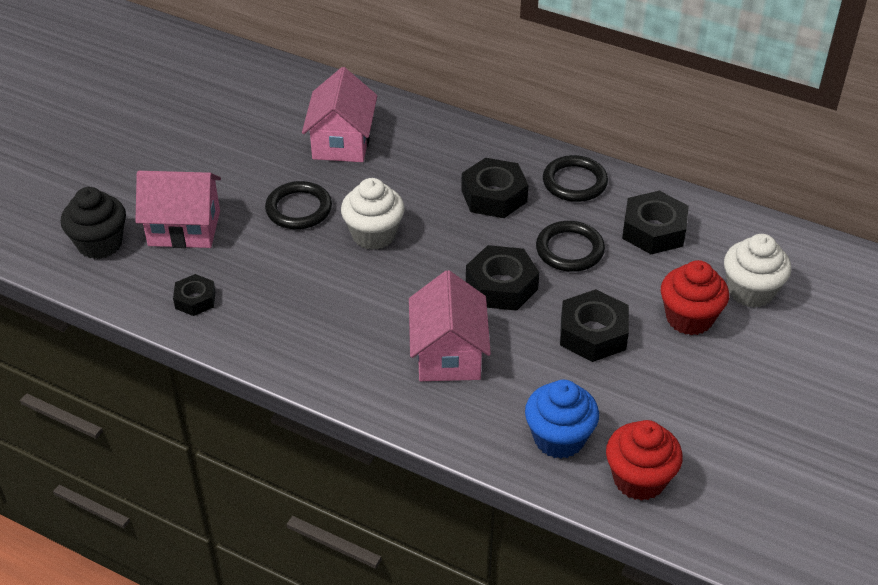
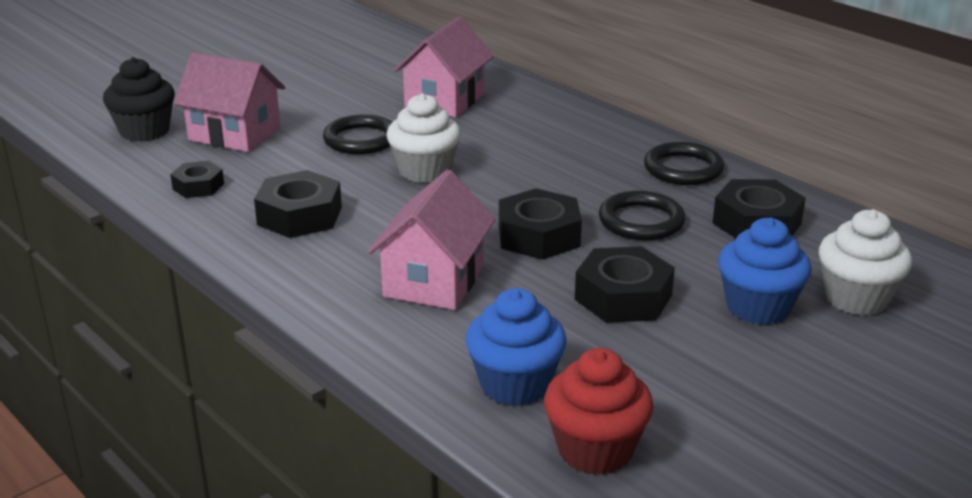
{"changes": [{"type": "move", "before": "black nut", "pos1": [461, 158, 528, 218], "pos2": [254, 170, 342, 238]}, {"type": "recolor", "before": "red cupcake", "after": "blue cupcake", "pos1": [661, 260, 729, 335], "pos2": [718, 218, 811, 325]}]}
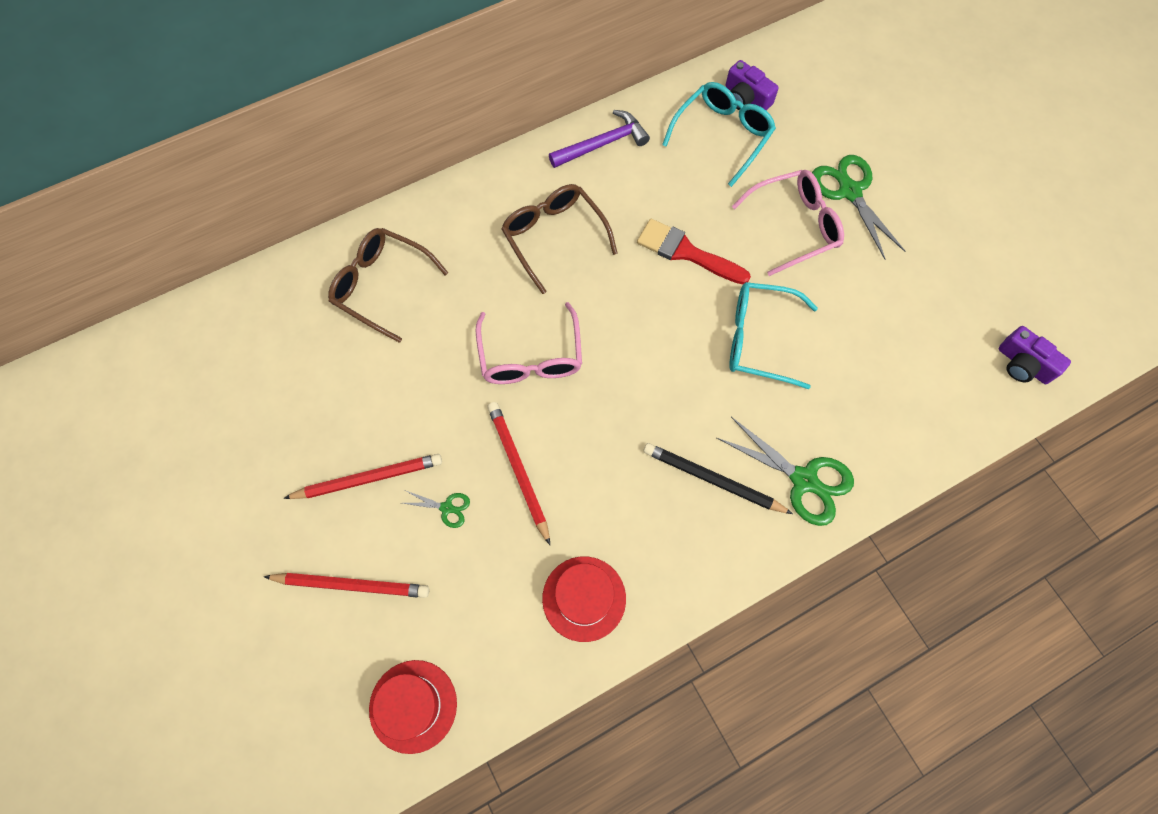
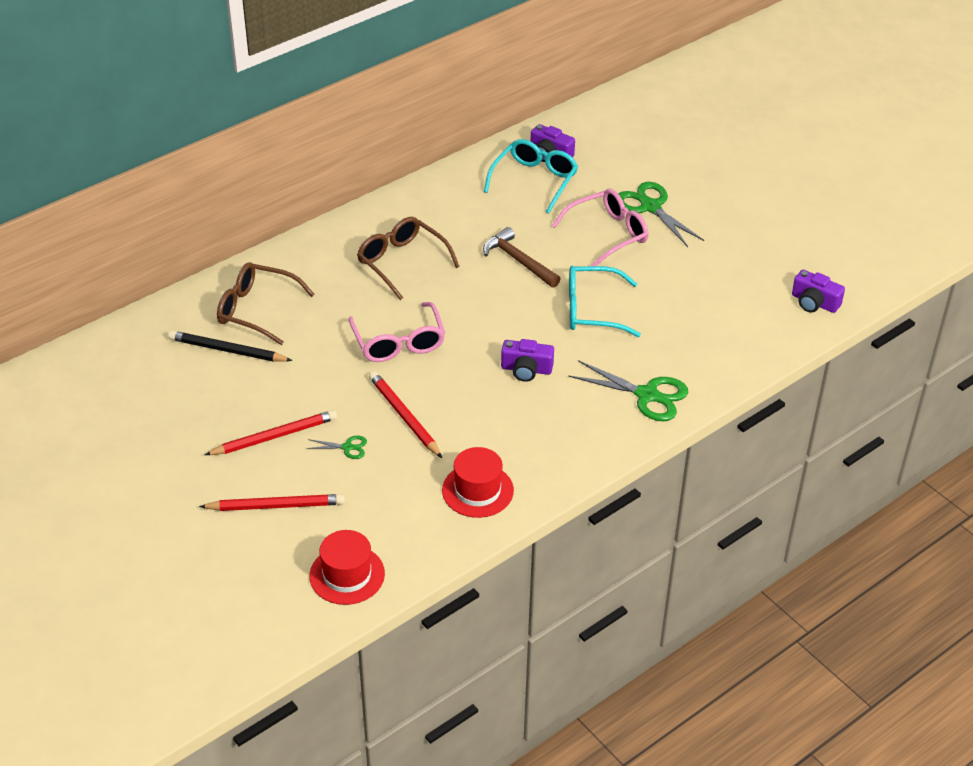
{"changes": [{"type": "delete", "before": "purple hammer", "pos1": [549, 110, 650, 168]}, {"type": "insert", "after": "purple camera", "pos2": [501, 339, 554, 382]}, {"type": "move", "before": "black pencil", "pos1": [643, 443, 793, 514], "pos2": [168, 331, 293, 362]}, {"type": "replace", "before": "red brush", "after": "brown hammer", "pos1": [637, 219, 751, 284], "pos2": [483, 227, 561, 288]}]}
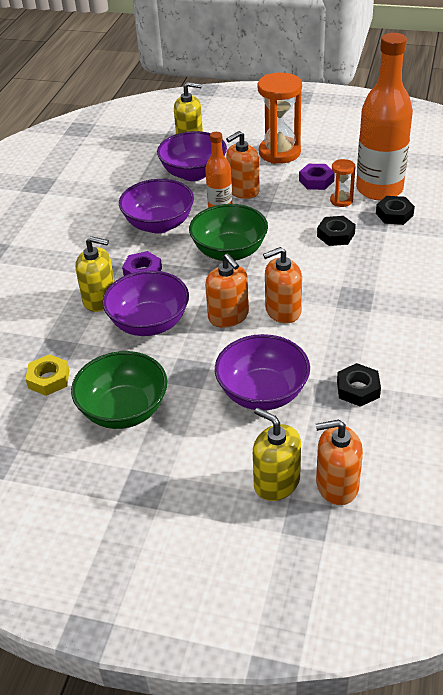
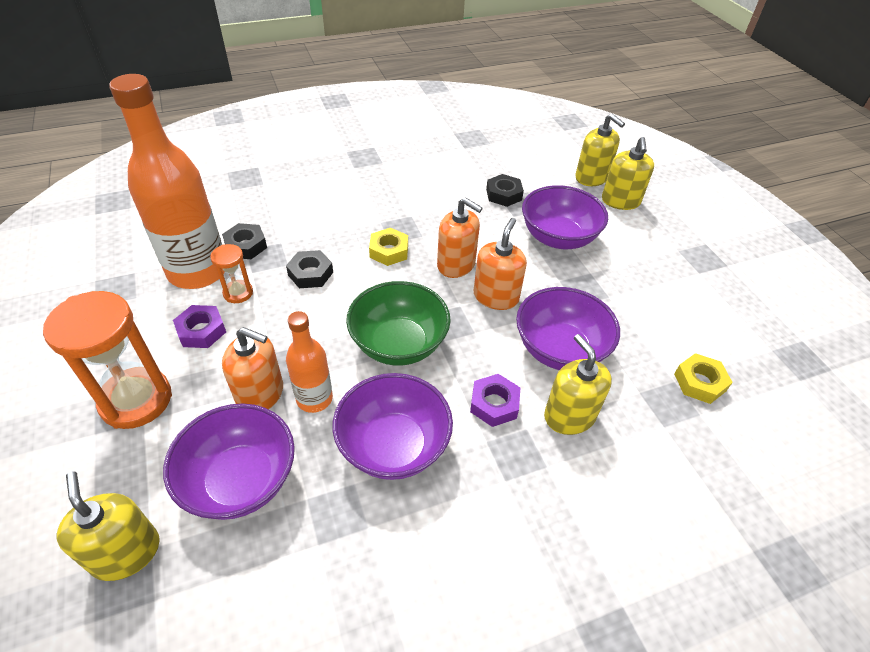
{"changes": [{"type": "delete", "before": "green bowl", "pos1": [71, 351, 167, 429]}, {"type": "insert", "after": "yellow nut", "pos2": [369, 228, 408, 266]}, {"type": "recolor", "before": "orange soap dispenser", "after": "yellow soap dispenser", "pos1": [316, 420, 363, 505], "pos2": [575, 114, 625, 186]}]}
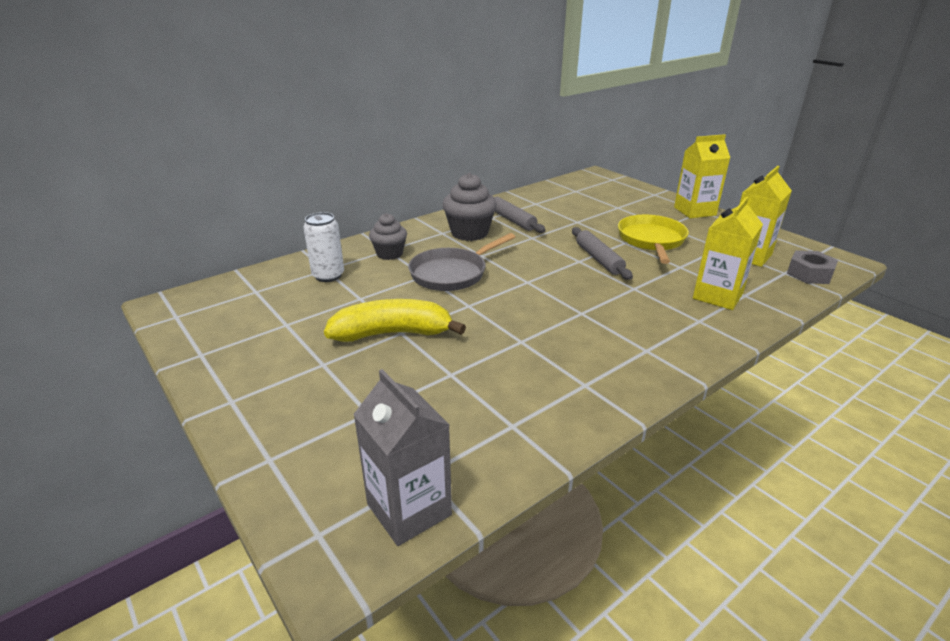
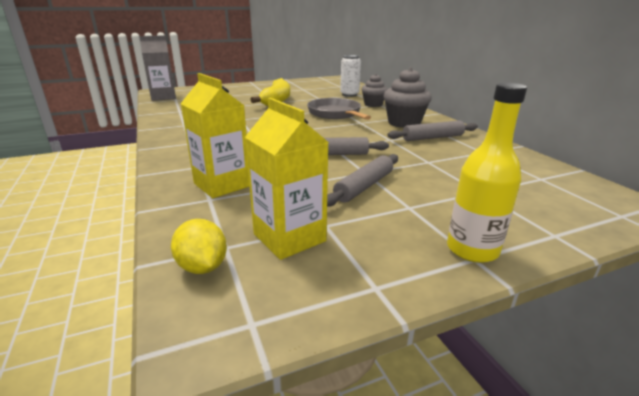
{"changes": [{"type": "replace", "before": "yellow pan", "after": "grey rolling pin", "pos1": [618, 215, 689, 264], "pos2": [327, 154, 398, 207]}, {"type": "replace", "before": "yellow carton", "after": "yellow bottle", "pos1": [674, 134, 730, 218], "pos2": [447, 82, 527, 263]}, {"type": "replace", "before": "grey nut", "after": "yellow lemon", "pos1": [787, 250, 838, 284], "pos2": [171, 219, 227, 274]}]}
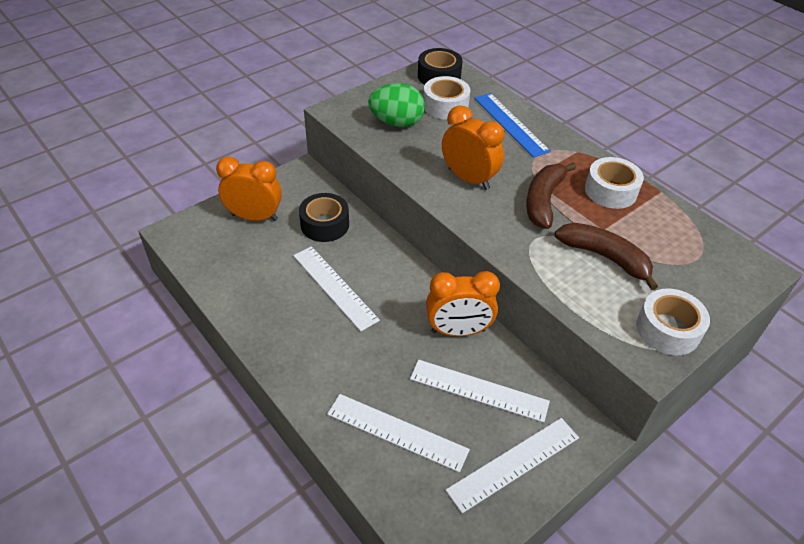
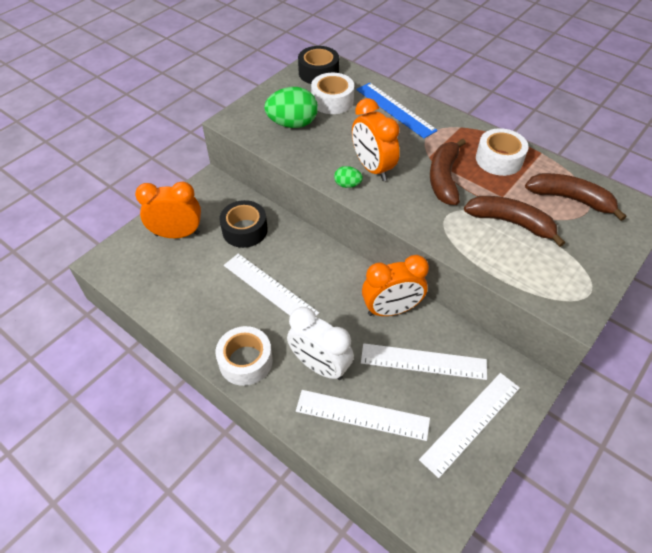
{"changes": [{"type": "insert", "after": "white clock", "pos2": [287, 307, 354, 380]}, {"type": "insert", "after": "green egg", "pos2": [334, 166, 363, 188]}, {"type": "insert", "after": "brown banana", "pos2": [525, 173, 626, 221]}, {"type": "move", "before": "white tape", "pos1": [636, 288, 710, 355], "pos2": [216, 326, 273, 386]}, {"type": "rotate", "before": "orange clock", "pos1": [442, 105, 504, 190], "pos2": [352, 98, 400, 181], "turn": -150}]}
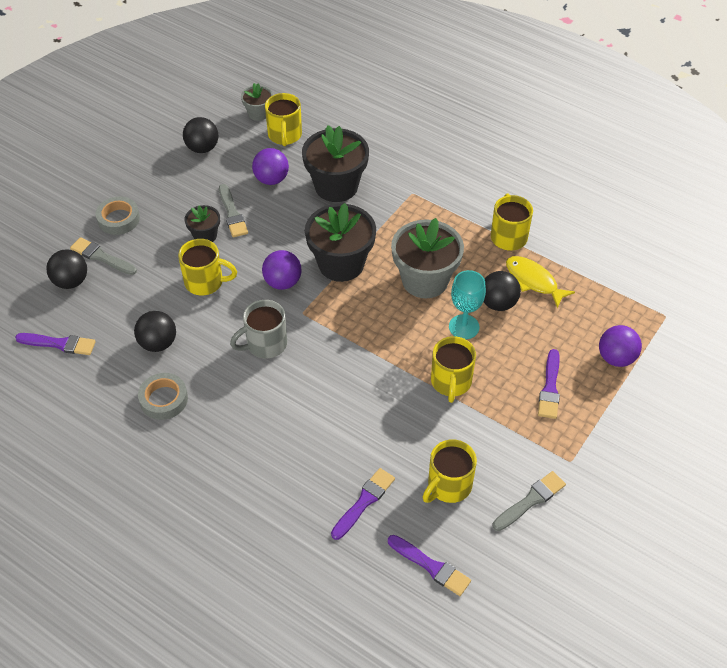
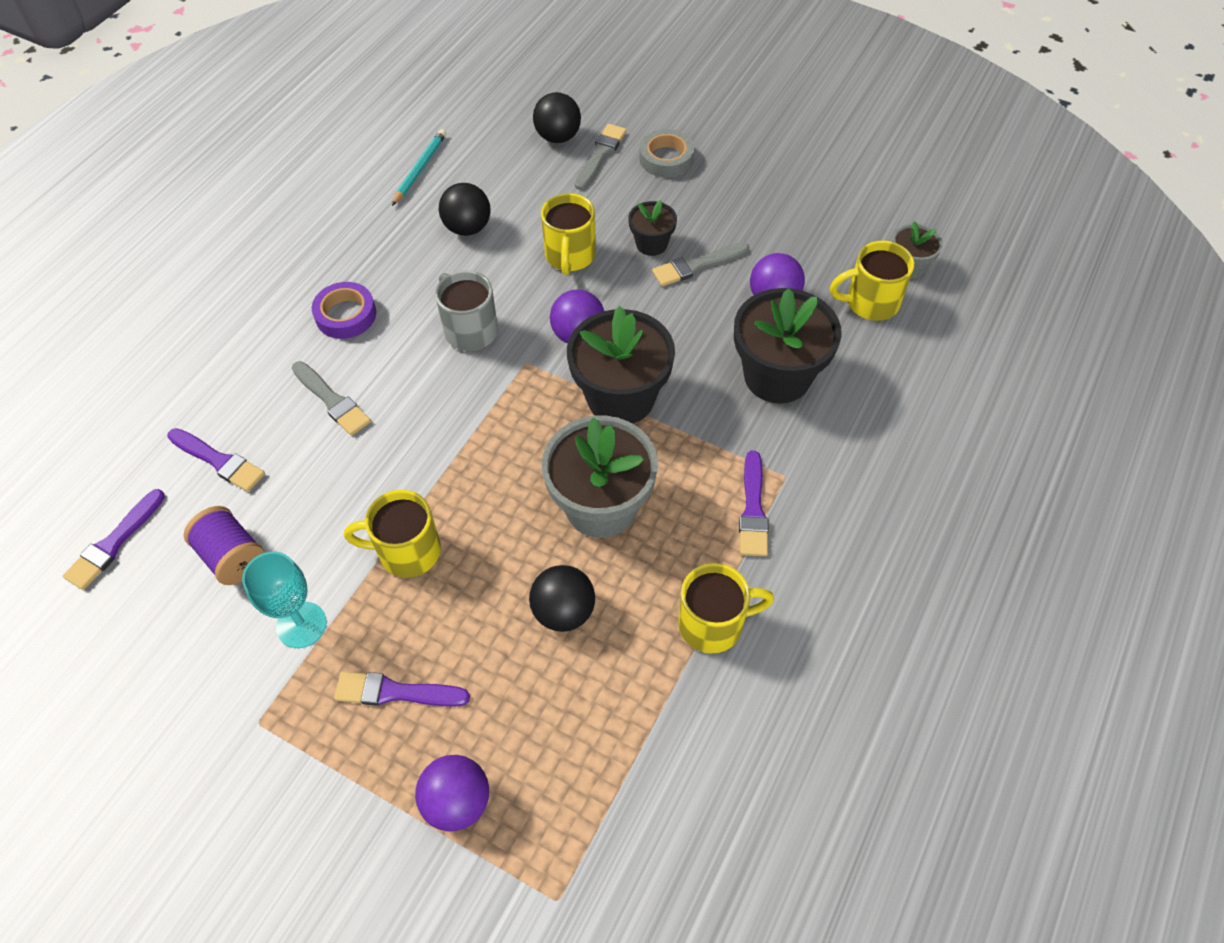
{"changes": [{"type": "delete", "before": "grey tape", "pos1": [138, 373, 188, 420]}, {"type": "delete", "before": "black ball", "pos1": [183, 117, 219, 153]}, {"type": "delete", "before": "yellow fish", "pos1": [506, 256, 575, 308]}, {"type": "insert", "after": "purple tape", "pos2": [312, 282, 376, 339]}, {"type": "insert", "after": "turquoise pencil", "pos2": [392, 129, 446, 206]}, {"type": "move", "before": "purple brush", "pos1": [15, 333, 96, 355], "pos2": [739, 451, 769, 556]}, {"type": "move", "before": "turquoise goblet", "pos1": [449, 270, 486, 339], "pos2": [242, 552, 327, 648]}, {"type": "move", "before": "grey brush", "pos1": [492, 471, 566, 531], "pos2": [292, 361, 371, 436]}, {"type": "replace", "before": "yellow mug", "after": "purple spool", "pos1": [423, 439, 477, 503], "pos2": [184, 506, 264, 585]}]}
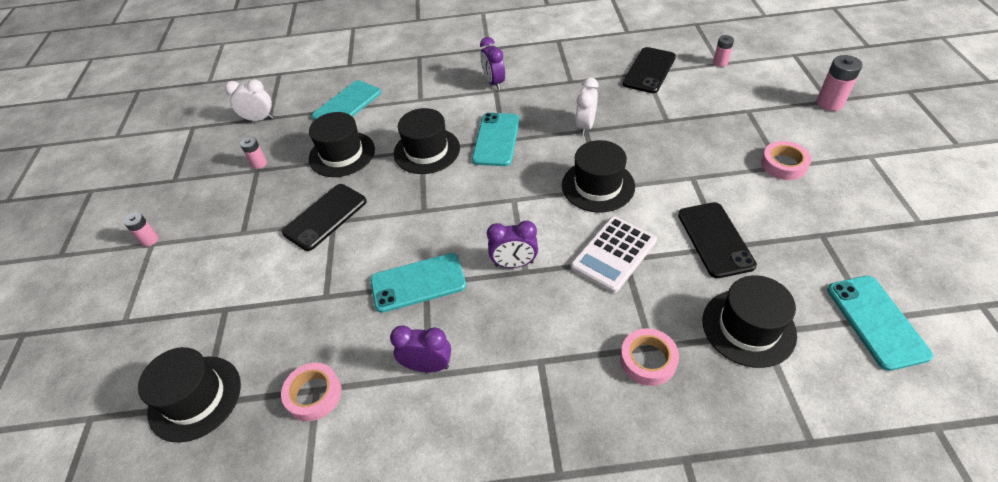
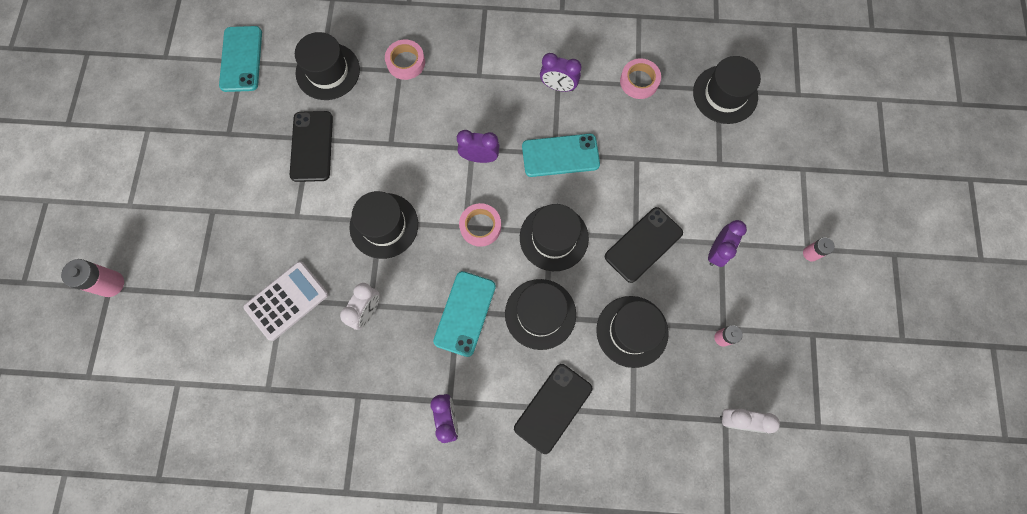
{"changes": [{"type": "delete", "before": "turquoise phone", "pos1": [312, 80, 381, 120]}, {"type": "delete", "before": "pink battery", "pos1": [713, 35, 734, 67]}, {"type": "insert", "after": "black hat", "pos2": [520, 204, 589, 271]}, {"type": "insert", "after": "purple clock", "pos2": [708, 220, 747, 267]}, {"type": "move", "before": "white calculator", "pos1": [571, 216, 657, 293], "pos2": [243, 261, 328, 341]}, {"type": "move", "before": "black phone", "pos1": [623, 47, 676, 93], "pos2": [514, 364, 592, 454]}, {"type": "move", "before": "pink tape", "pos1": [761, 141, 811, 180], "pos2": [459, 203, 501, 247]}]}
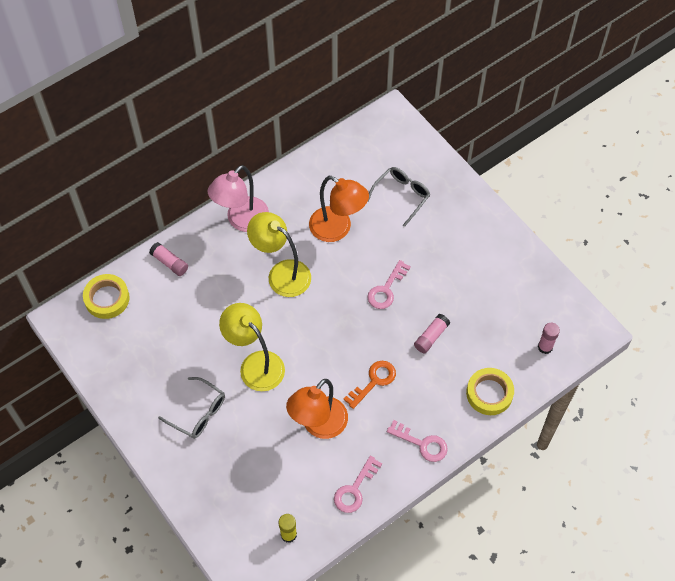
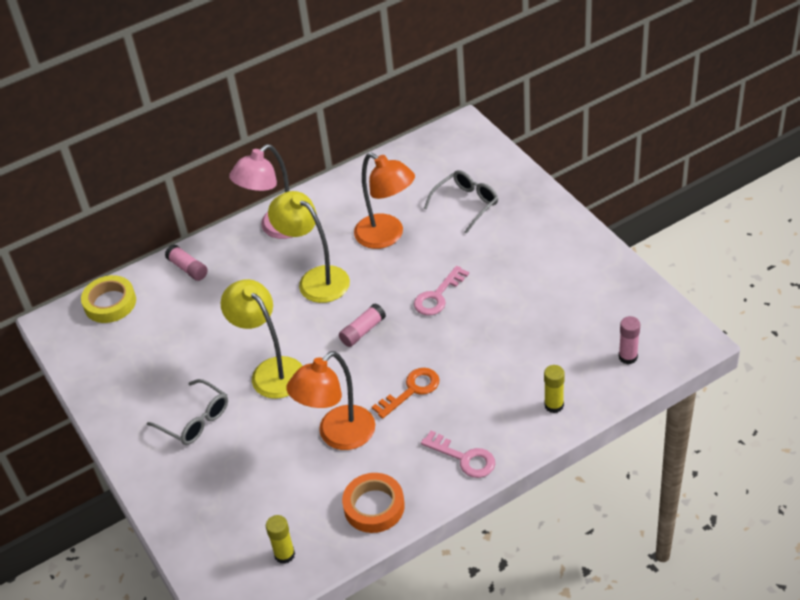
{"changes": [{"type": "move", "before": "pink glue stick", "pos1": [414, 314, 450, 354], "pos2": [339, 303, 386, 347]}, {"type": "replace", "before": "pink key", "after": "orange tape", "pos1": [334, 456, 382, 513], "pos2": [342, 473, 405, 533]}, {"type": "replace", "before": "yellow tape", "after": "yellow glue stick", "pos1": [466, 368, 514, 415], "pos2": [544, 365, 565, 413]}]}
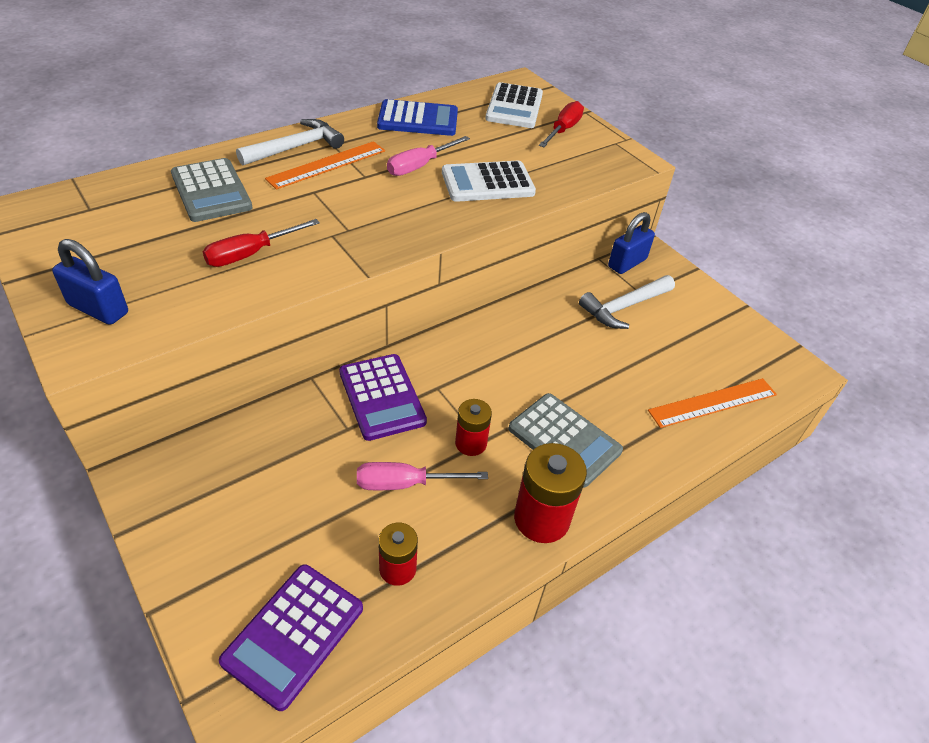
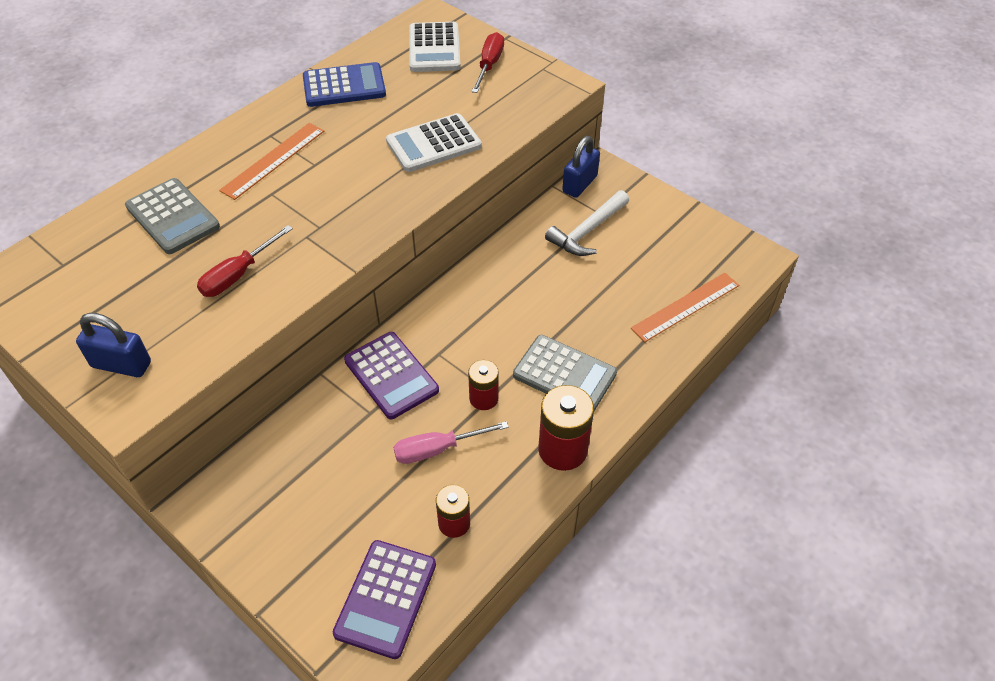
{"changes": [{"type": "delete", "before": "white hammer", "pos1": [236, 119, 344, 166]}, {"type": "delete", "before": "pink screwdriver", "pos1": [387, 136, 470, 176]}]}
